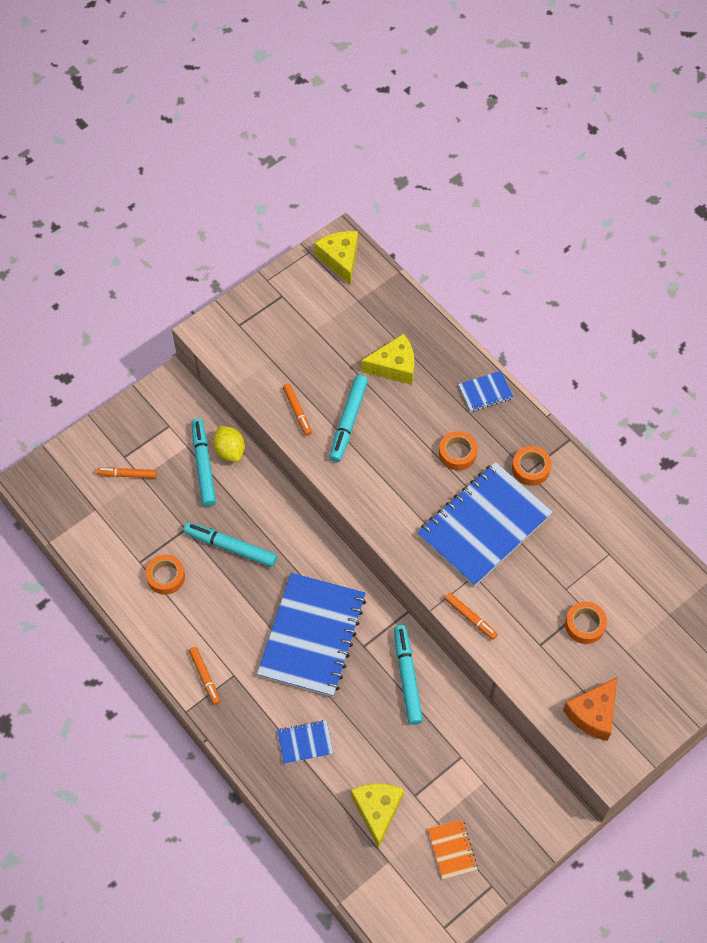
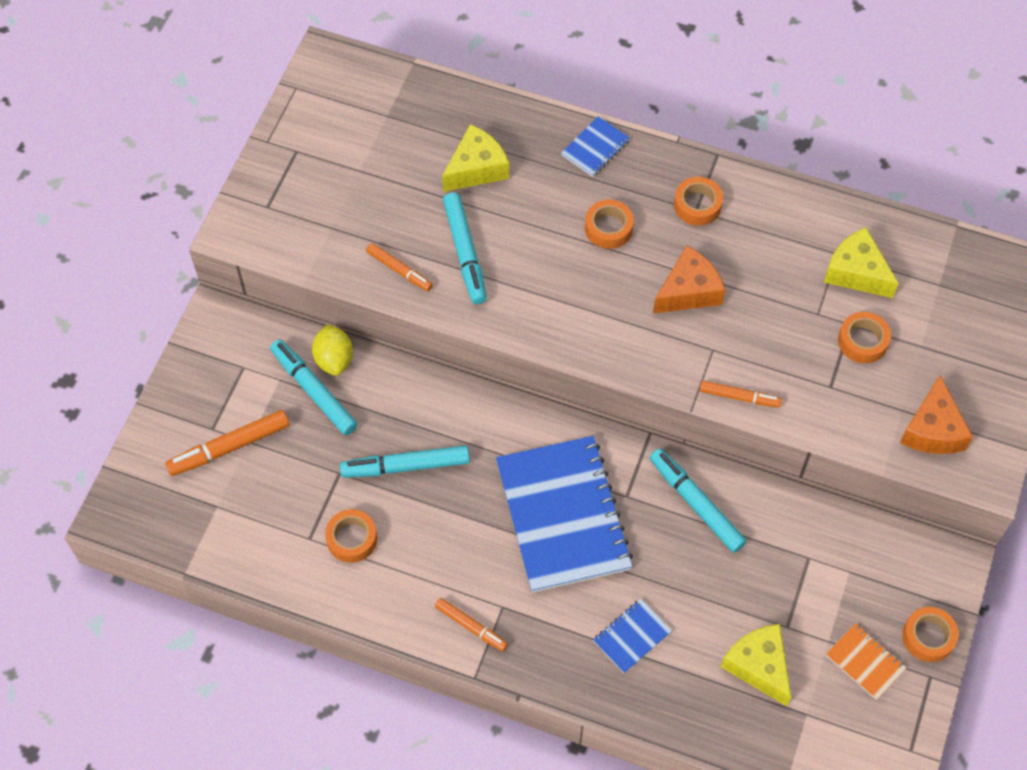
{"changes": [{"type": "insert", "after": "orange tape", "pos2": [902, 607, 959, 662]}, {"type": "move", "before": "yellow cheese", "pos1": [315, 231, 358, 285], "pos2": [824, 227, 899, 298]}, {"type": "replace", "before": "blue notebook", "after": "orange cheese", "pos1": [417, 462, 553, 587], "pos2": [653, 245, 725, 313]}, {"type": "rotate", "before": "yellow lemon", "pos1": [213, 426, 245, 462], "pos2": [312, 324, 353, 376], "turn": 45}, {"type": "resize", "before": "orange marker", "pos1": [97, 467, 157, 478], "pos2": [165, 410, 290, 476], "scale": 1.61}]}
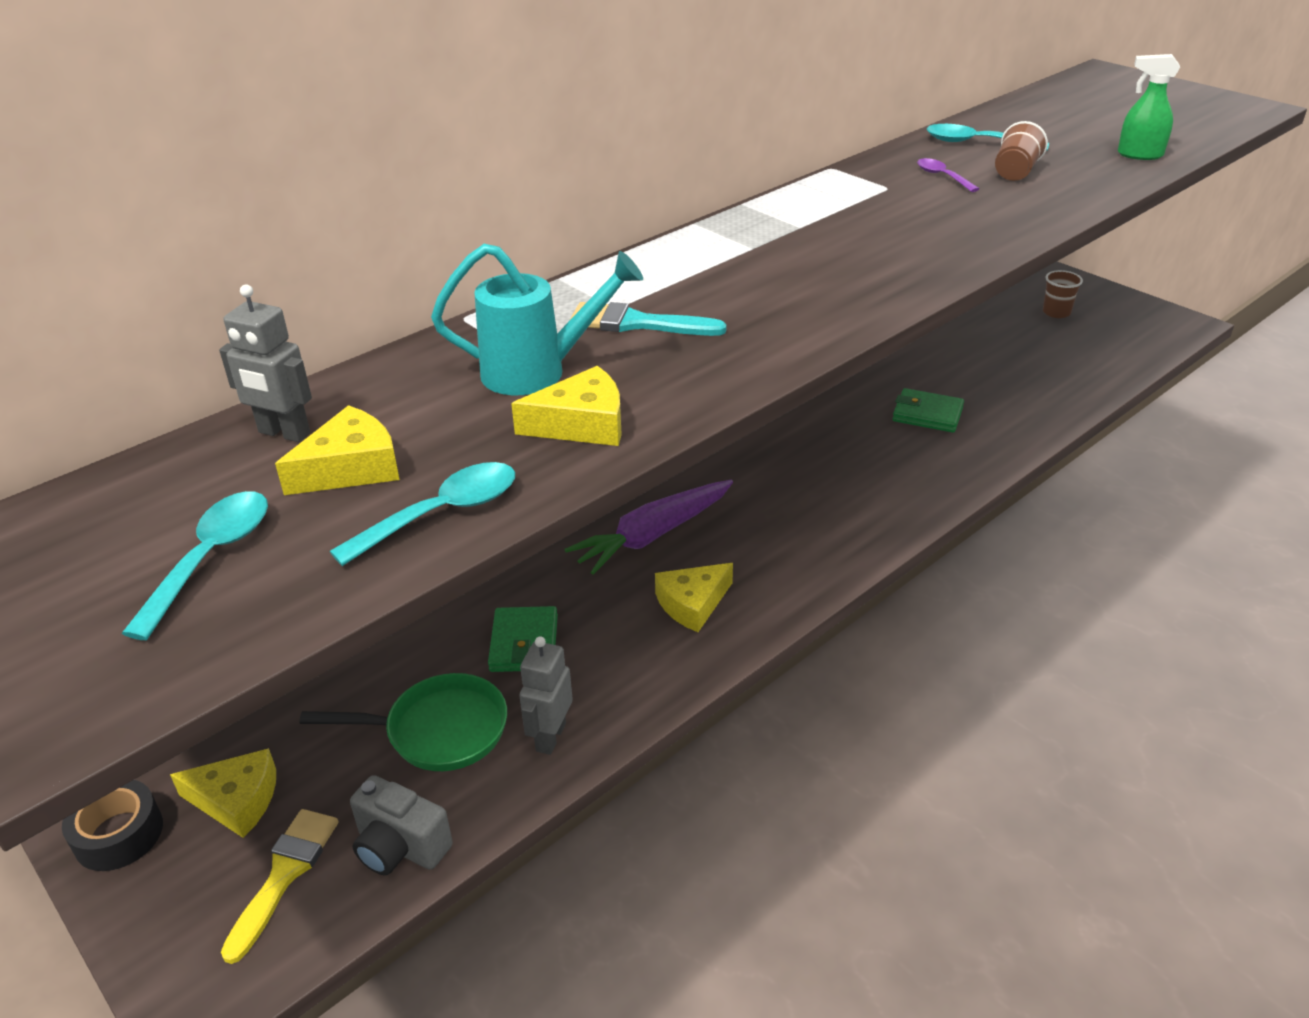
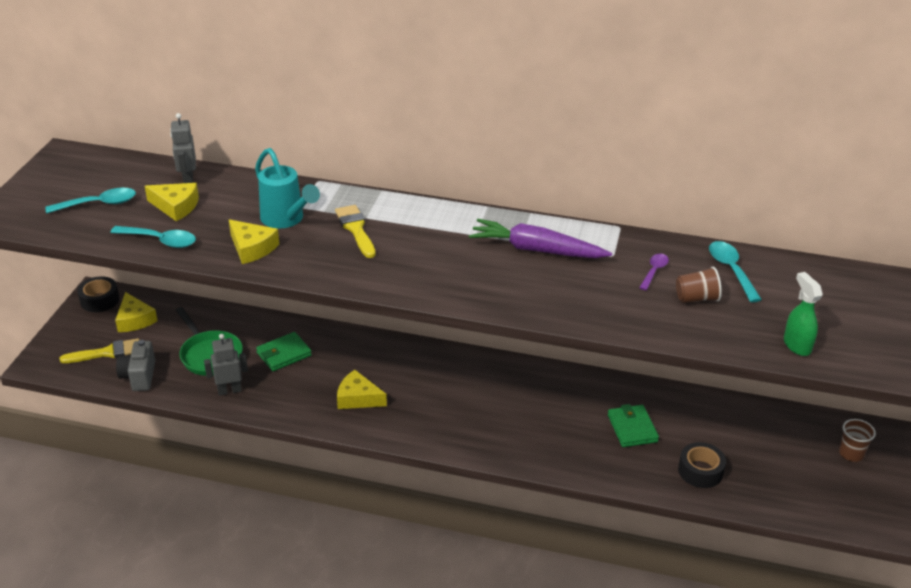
{"changes": [{"type": "insert", "after": "black tape", "pos2": [678, 442, 726, 488]}, {"type": "move", "before": "purple carrot", "pos1": [565, 480, 733, 575], "pos2": [469, 219, 612, 258]}, {"type": "recolor", "before": "turquoise brush", "after": "yellow brush", "pos1": [570, 302, 727, 336], "pos2": [335, 205, 376, 258]}]}
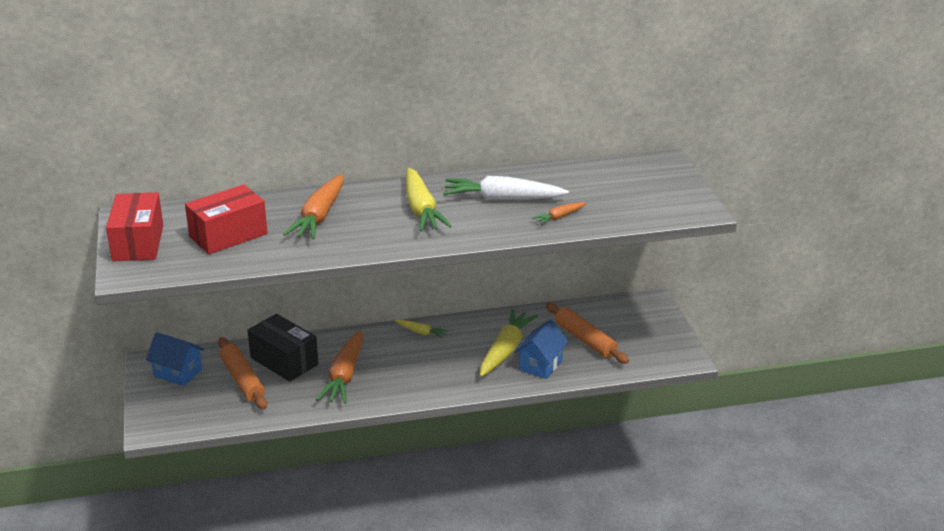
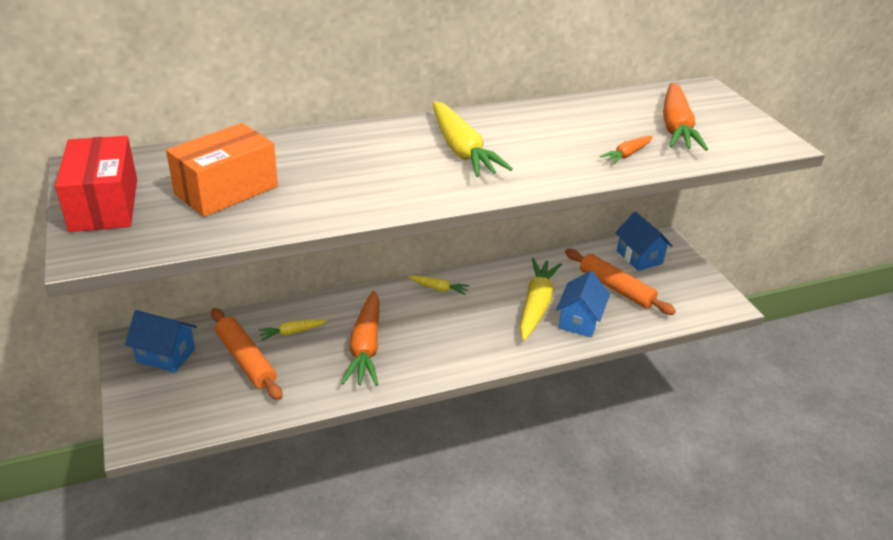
{"changes": [{"type": "delete", "before": "white carrot", "pos1": [443, 176, 569, 200]}, {"type": "insert", "after": "blue house", "pos2": [615, 212, 672, 271]}, {"type": "move", "before": "orange carrot", "pos1": [283, 174, 344, 239], "pos2": [663, 83, 708, 151]}, {"type": "replace", "before": "black box", "after": "yellow carrot", "pos1": [247, 314, 318, 382], "pos2": [258, 320, 327, 341]}, {"type": "recolor", "before": "red box", "after": "orange box", "pos1": [185, 184, 268, 254], "pos2": [166, 123, 278, 217]}]}
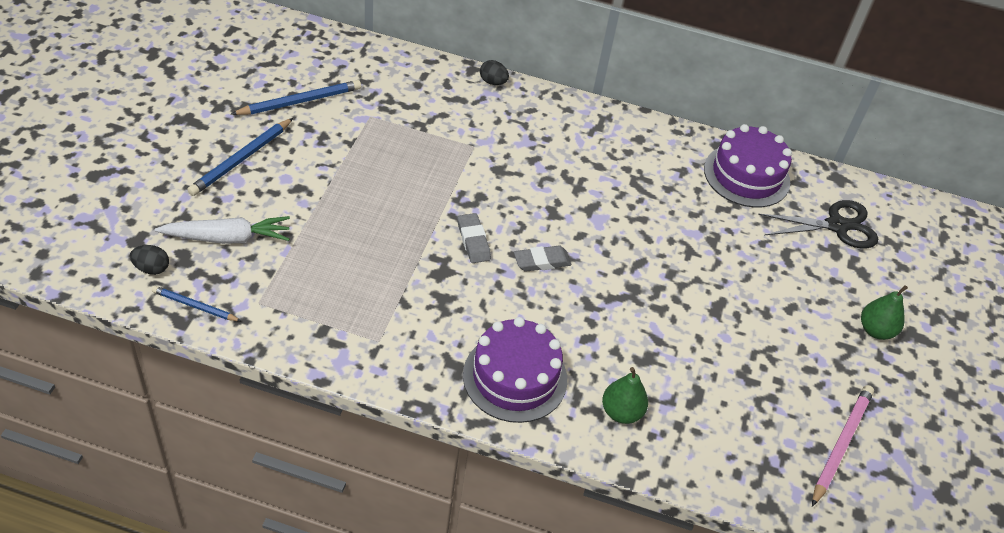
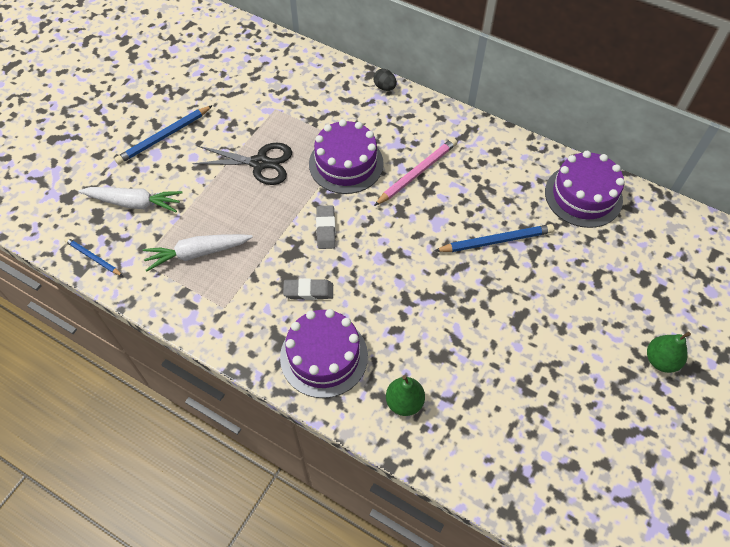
{"changes": [{"type": "delete", "before": "black egg", "pos1": [130, 245, 169, 275]}, {"type": "insert", "after": "white carrot", "pos2": [143, 234, 253, 271]}, {"type": "insert", "after": "purple cake", "pos2": [309, 119, 384, 194]}, {"type": "move", "before": "blue pencil", "pos1": [231, 80, 361, 115], "pos2": [434, 224, 554, 252]}, {"type": "move", "before": "grey eraser", "pos1": [514, 246, 571, 272], "pos2": [283, 278, 333, 300]}, {"type": "move", "before": "black scissors", "pos1": [758, 200, 878, 249], "pos2": [192, 143, 292, 185]}, {"type": "move", "before": "pink pencil", "pos1": [812, 385, 874, 507], "pos2": [374, 138, 457, 206]}]}
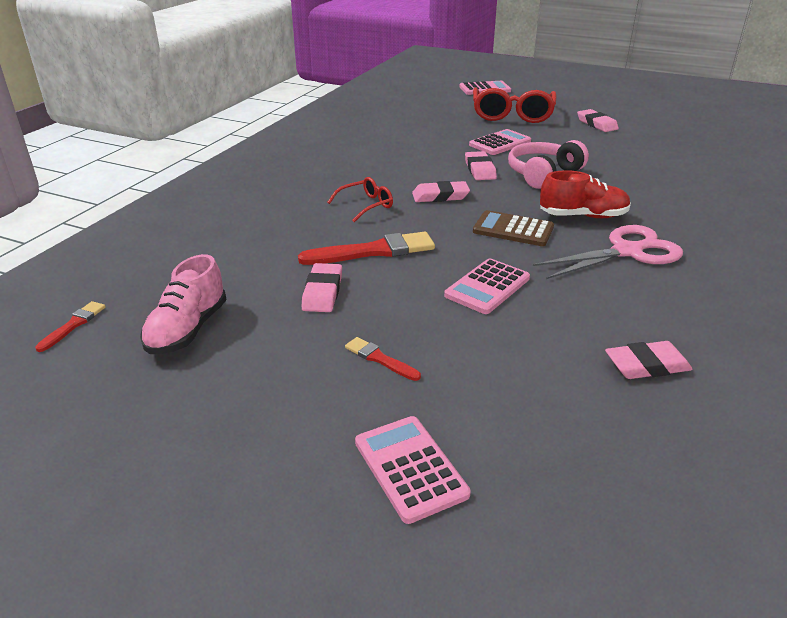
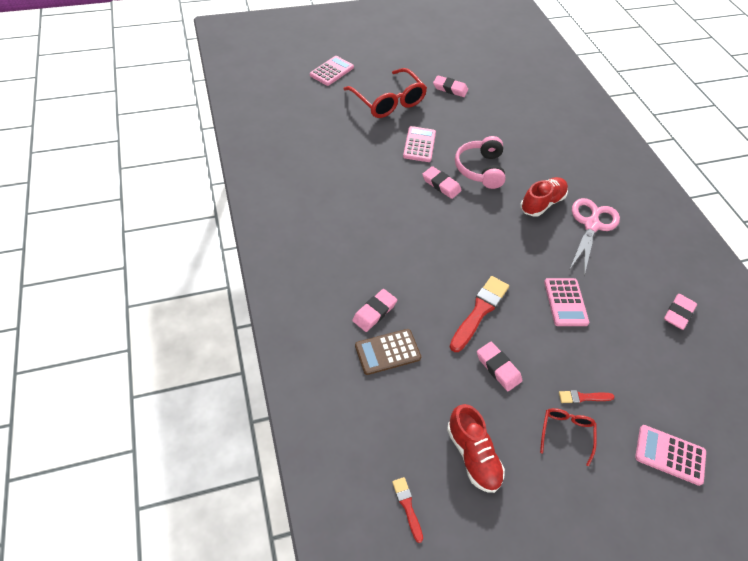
{"changes": [{"type": "move", "before": "red glasses", "pos1": [327, 177, 393, 222], "pos2": [540, 408, 597, 467]}, {"type": "move", "before": "pink eraser", "pos1": [412, 181, 470, 202], "pos2": [352, 289, 397, 332]}, {"type": "move", "before": "brown calculator", "pos1": [473, 210, 554, 246], "pos2": [355, 329, 421, 375]}, {"type": "recolor", "before": "pink shoe", "after": "red shoe", "pos1": [140, 254, 226, 354], "pos2": [447, 404, 505, 493]}]}
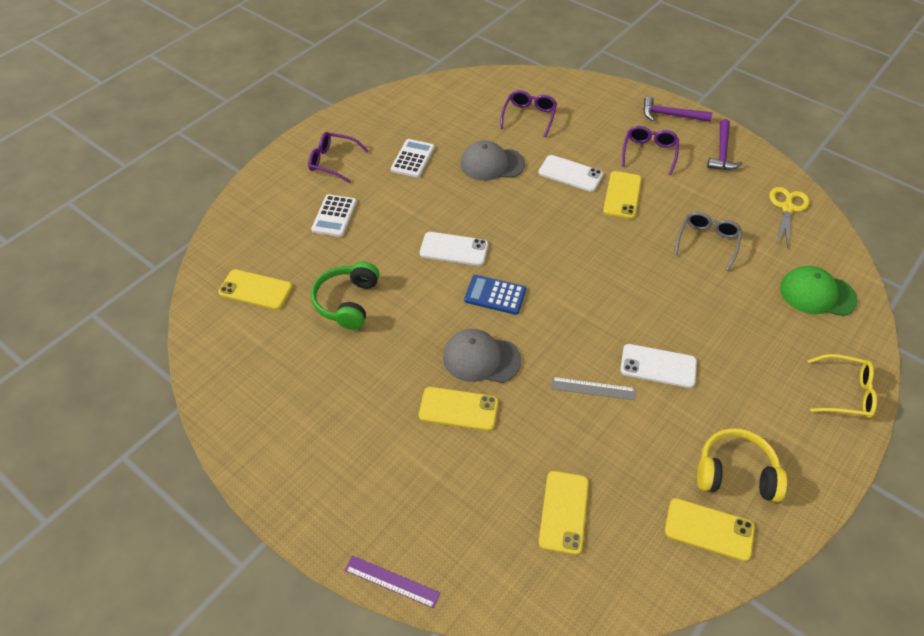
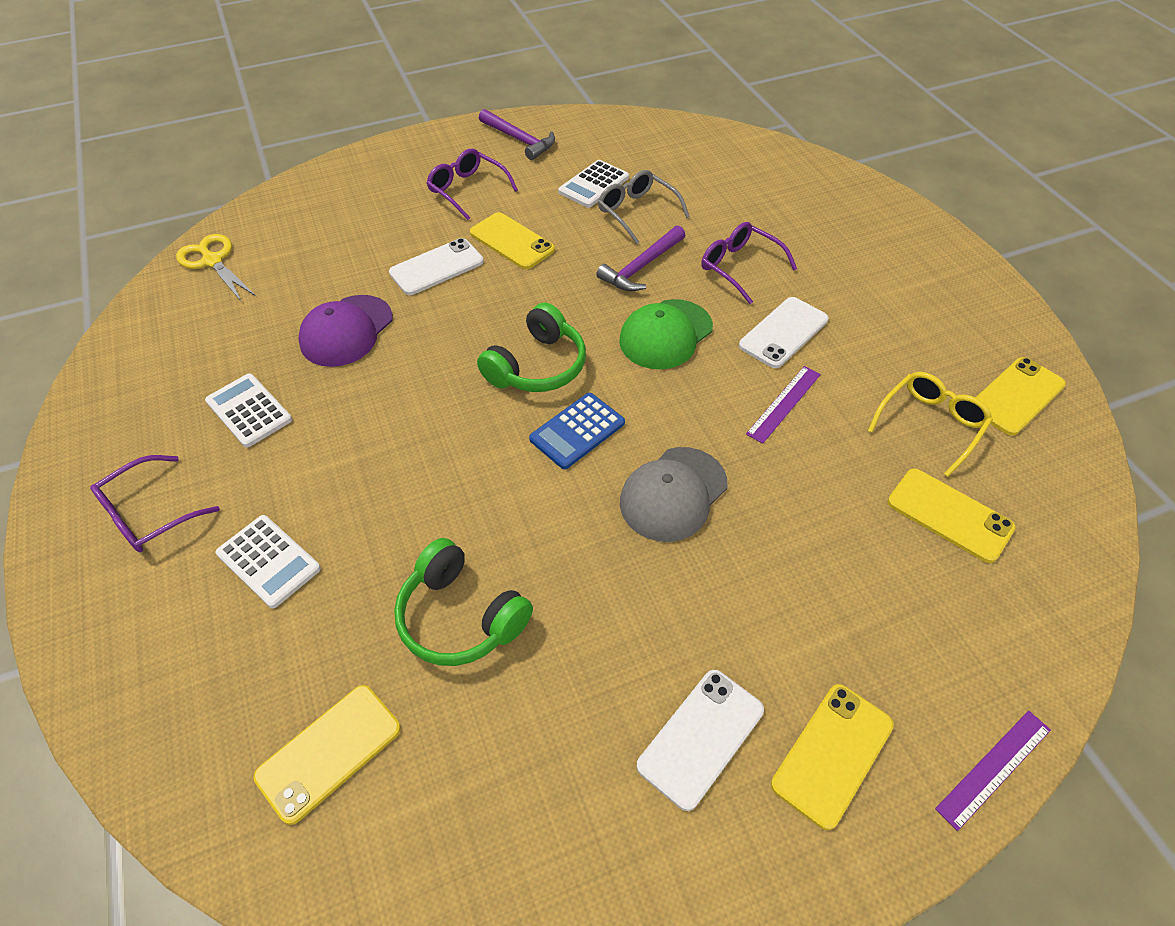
{"changes": [{"type": "delete", "before": "yellow headphones", "pos1": [697, 428, 787, 502]}, {"type": "insert", "after": "green headphones", "pos2": [477, 302, 586, 392]}, {"type": "insert", "after": "white calculator", "pos2": [558, 160, 629, 208]}, {"type": "move", "before": "yellow phone", "pos1": [419, 387, 498, 431], "pos2": [771, 684, 894, 830]}, {"type": "move", "before": "white phone", "pos1": [420, 232, 488, 266], "pos2": [637, 670, 764, 811]}, {"type": "move", "before": "purple glasses", "pos1": [500, 90, 557, 137], "pos2": [701, 222, 797, 304]}, {"type": "move", "before": "purple hammer", "pos1": [643, 96, 712, 122], "pos2": [596, 225, 685, 291]}, {"type": "move", "before": "yellow scissors", "pos1": [769, 187, 810, 248], "pos2": [176, 234, 257, 301]}, {"type": "move", "before": "green cap", "pos1": [780, 266, 858, 316], "pos2": [619, 299, 713, 369]}, {"type": "move", "before": "yellow glasses", "pos1": [807, 354, 877, 418], "pos2": [868, 372, 993, 477]}, {"type": "recolor", "before": "grey cap", "after": "purple cap", "pos1": [460, 140, 525, 181], "pos2": [298, 295, 393, 367]}, {"type": "recolor", "before": "grey ruler", "after": "purple ruler", "pos1": [551, 377, 636, 400], "pos2": [746, 366, 821, 444]}]}
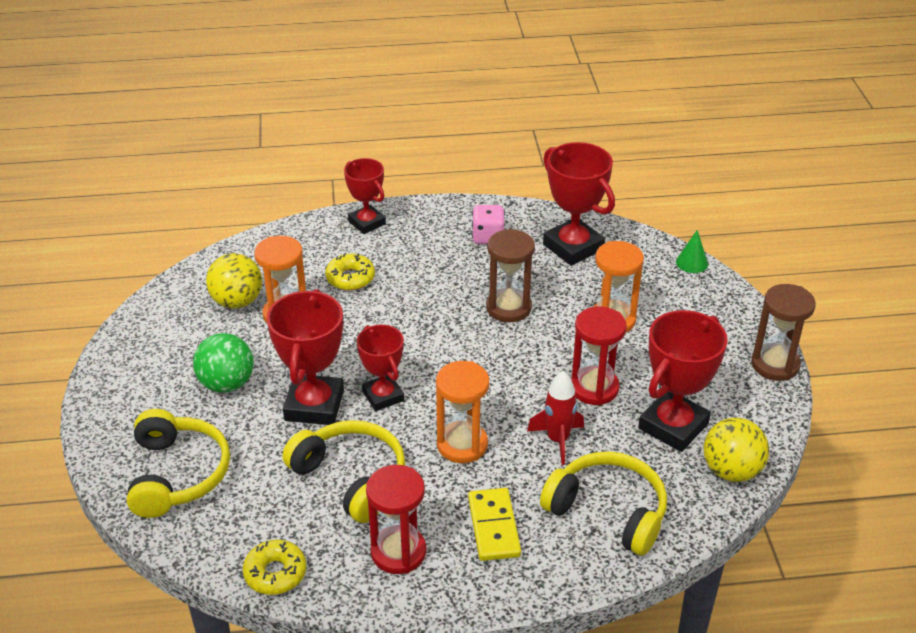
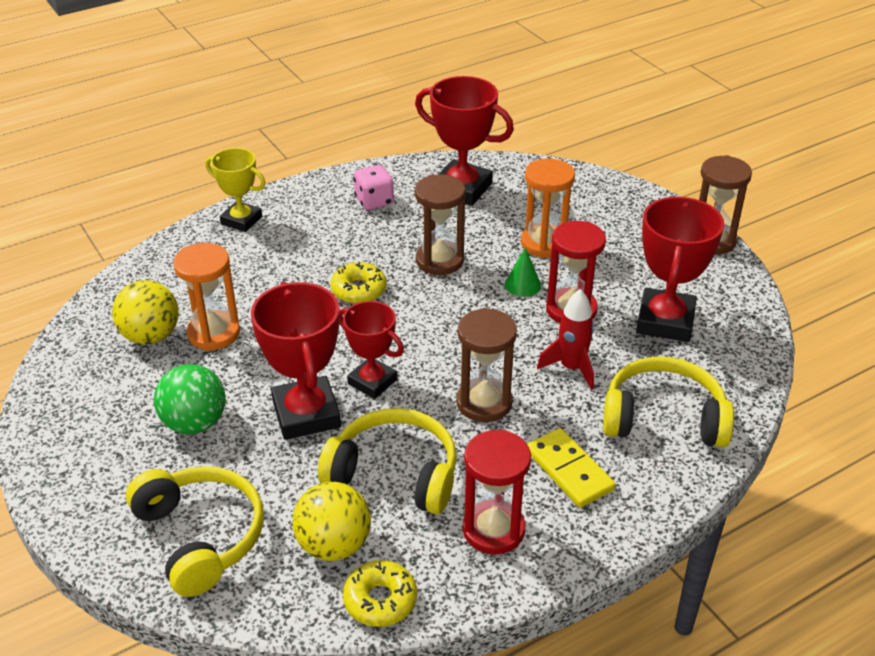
{"changes": [{"type": "move", "before": "yellow donut", "pos1": [325, 253, 375, 291], "pos2": [331, 262, 387, 304]}, {"type": "move", "before": "green cone", "pos1": [676, 230, 708, 273], "pos2": [505, 247, 541, 297]}, {"type": "move", "before": "yellow ball", "pos1": [704, 417, 769, 482], "pos2": [292, 482, 371, 561]}, {"type": "recolor", "before": "red trophy", "after": "yellow trophy", "pos1": [344, 158, 386, 234], "pos2": [205, 148, 266, 232]}, {"type": "recolor", "before": "orange hourglass", "after": "brown hourglass", "pos1": [436, 361, 489, 463], "pos2": [456, 308, 517, 422]}]}
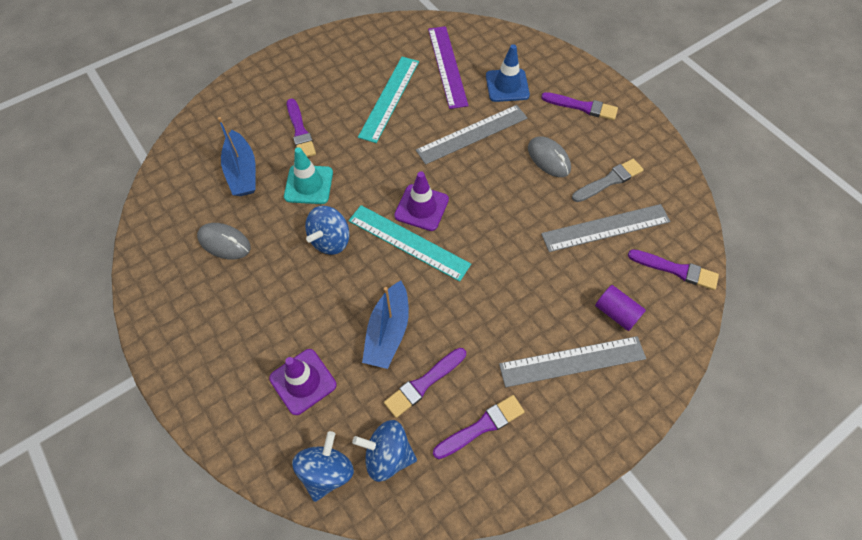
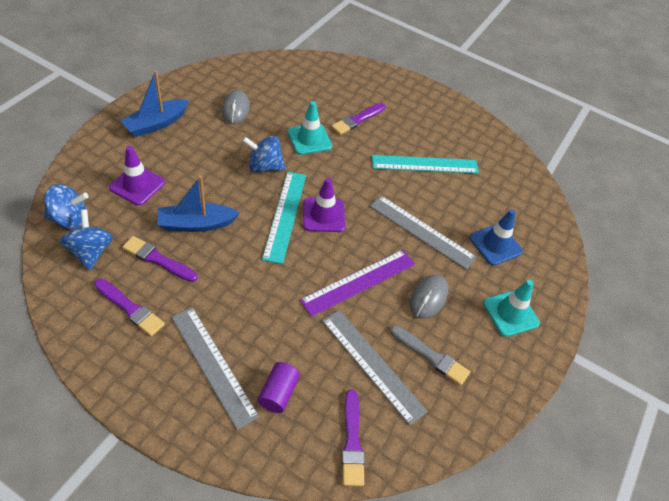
{"changes": [{"type": "move", "before": "blue boat", "pos1": [218, 117, 256, 196], "pos2": [120, 71, 189, 137]}, {"type": "move", "before": "purple ruler", "pos1": [428, 26, 469, 109], "pos2": [300, 250, 415, 317]}, {"type": "replace", "before": "purple brush", "after": "turquoise traffic cone", "pos1": [541, 92, 618, 120], "pos2": [483, 280, 540, 337]}]}
